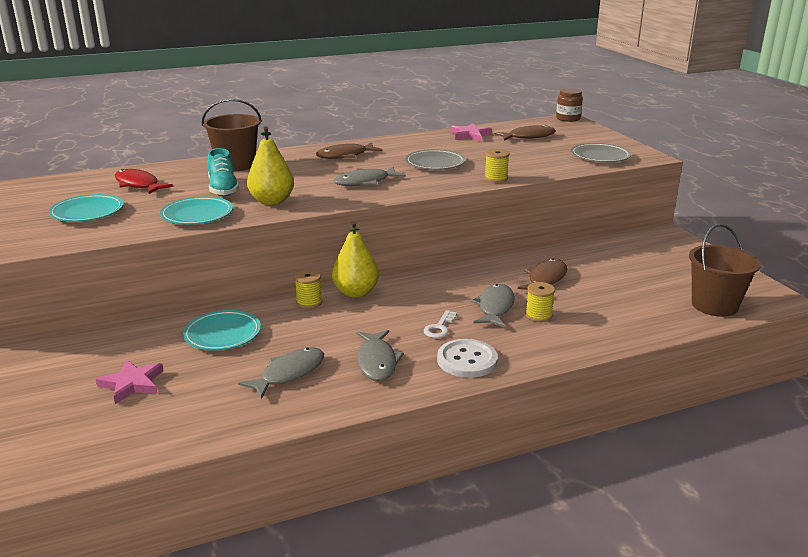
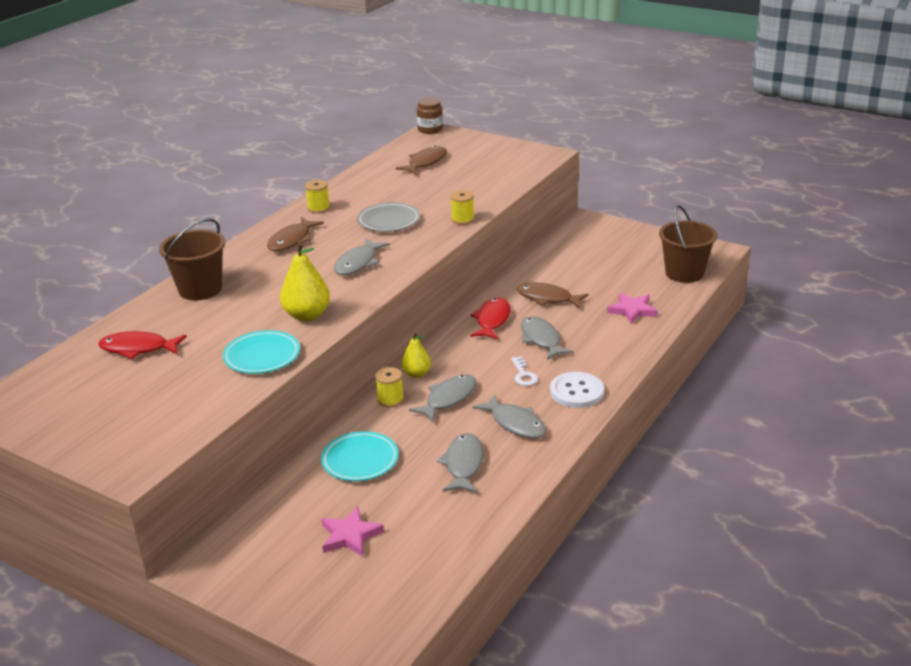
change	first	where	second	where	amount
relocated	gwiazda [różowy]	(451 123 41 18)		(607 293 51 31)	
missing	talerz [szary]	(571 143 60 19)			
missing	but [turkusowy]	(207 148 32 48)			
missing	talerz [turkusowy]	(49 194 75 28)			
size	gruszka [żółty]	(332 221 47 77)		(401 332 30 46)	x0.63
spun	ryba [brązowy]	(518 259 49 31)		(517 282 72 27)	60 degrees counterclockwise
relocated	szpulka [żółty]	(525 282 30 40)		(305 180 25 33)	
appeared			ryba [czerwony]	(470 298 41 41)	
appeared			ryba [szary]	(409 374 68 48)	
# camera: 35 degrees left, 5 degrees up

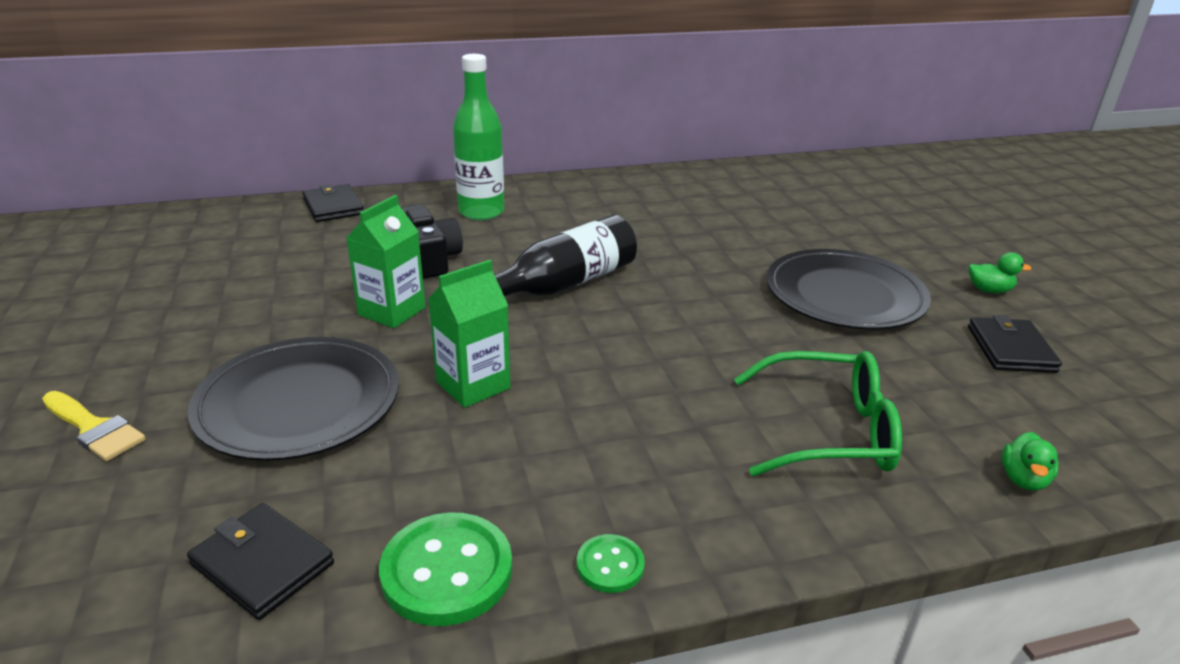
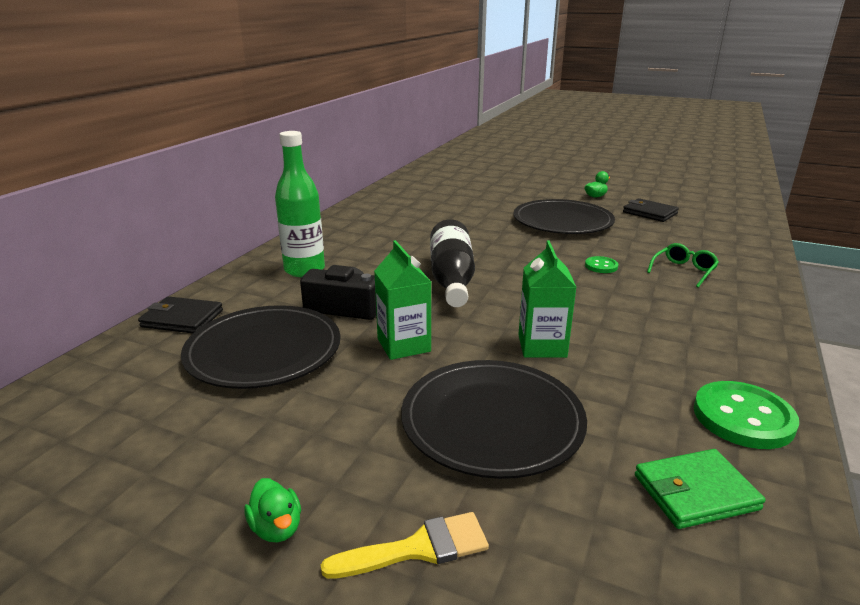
change	first	where	second	where	amount
size	okulary [zielony]	(734 351 168 125)		(647 243 72 44)	x0.58
relocated	kaczka [zielony]	(1002 432 57 59)		(244 478 57 64)	
colour	portfel [czarny]	(187 503 147 117)	portfel [zielony]	(635 449 131 80)	
relocated	guzik [zielony]	(577 534 68 59)		(585 256 33 17)	
appeared			talerz [czarny]	(181 305 159 84)	
# camera: 50 degrees left, 5 degrees down

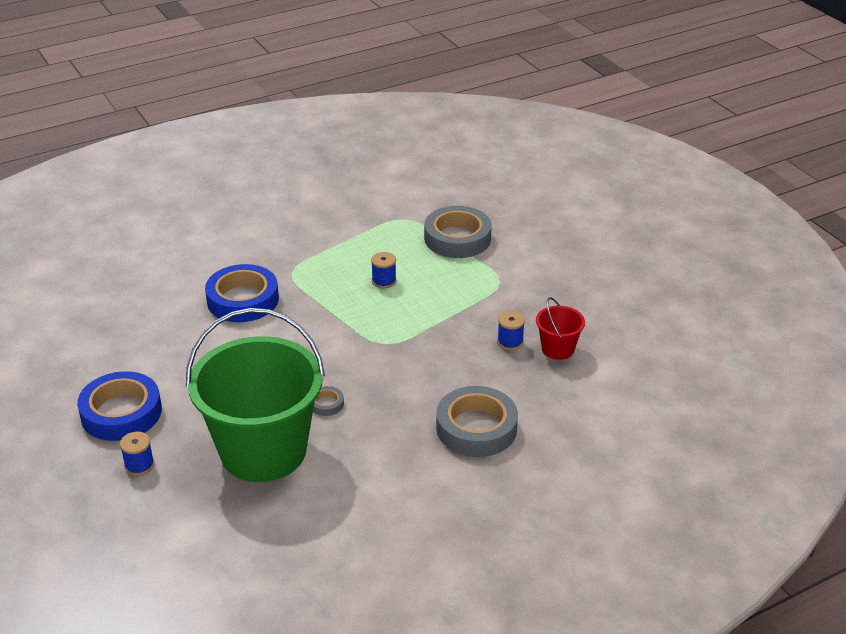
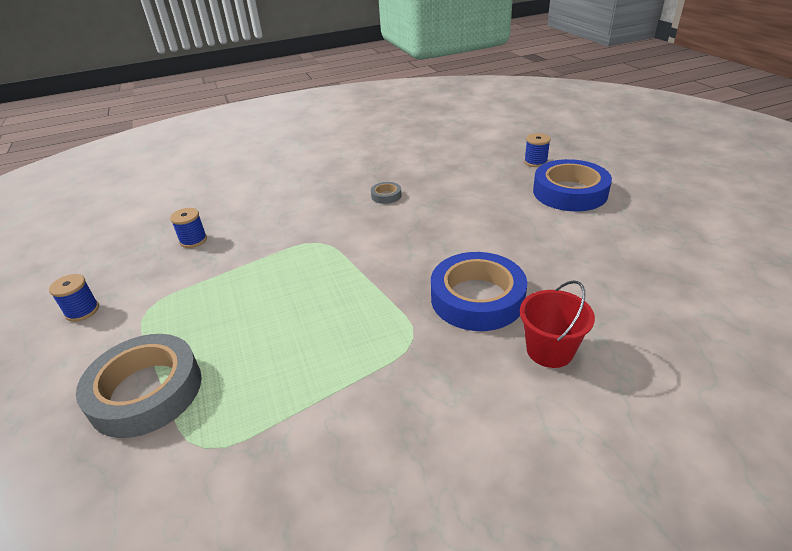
change	first	where	second	where	amount
relocated	szpulka [niebieski]	(371 252 25 37)		(49 274 50 48)	
relocated	wiadro [czerwony]	(536 297 49 63)		(520 280 75 88)	
missing	wiadro [zielony]	(186 308 139 174)			
missing	taśma klejąca [szary]	(436 386 82 71)			
# camera: 170 degrees left, 0 degrees up

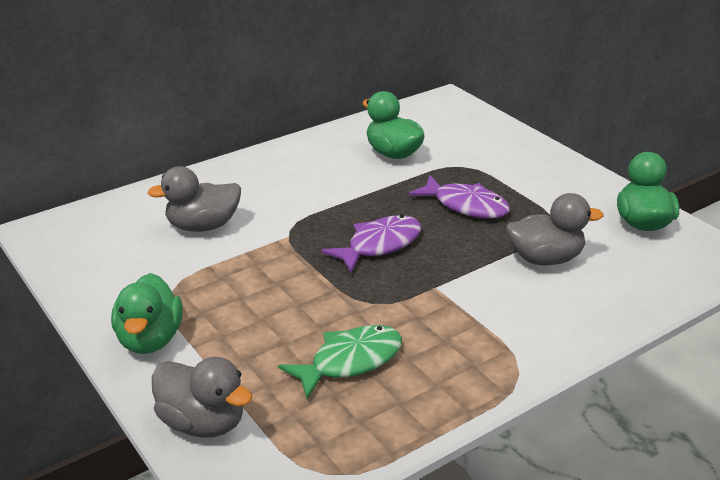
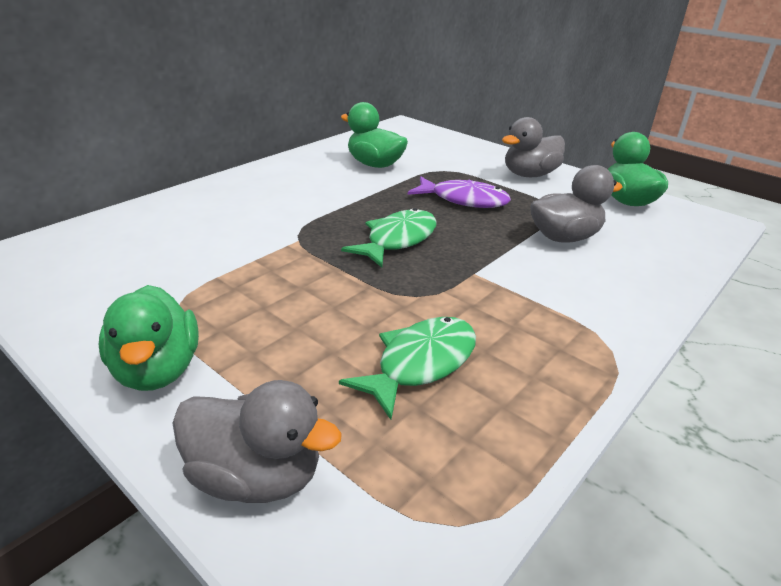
change	first	where	second	where	amount
relocated	kaczka [szary]	(147 166 94 66)		(502 117 63 60)	
colour	ryba [fioletowy]	(321 215 100 58)	ryba [zielony]	(341 208 95 59)	
# camera: 15 degrees left, 0 degrees up

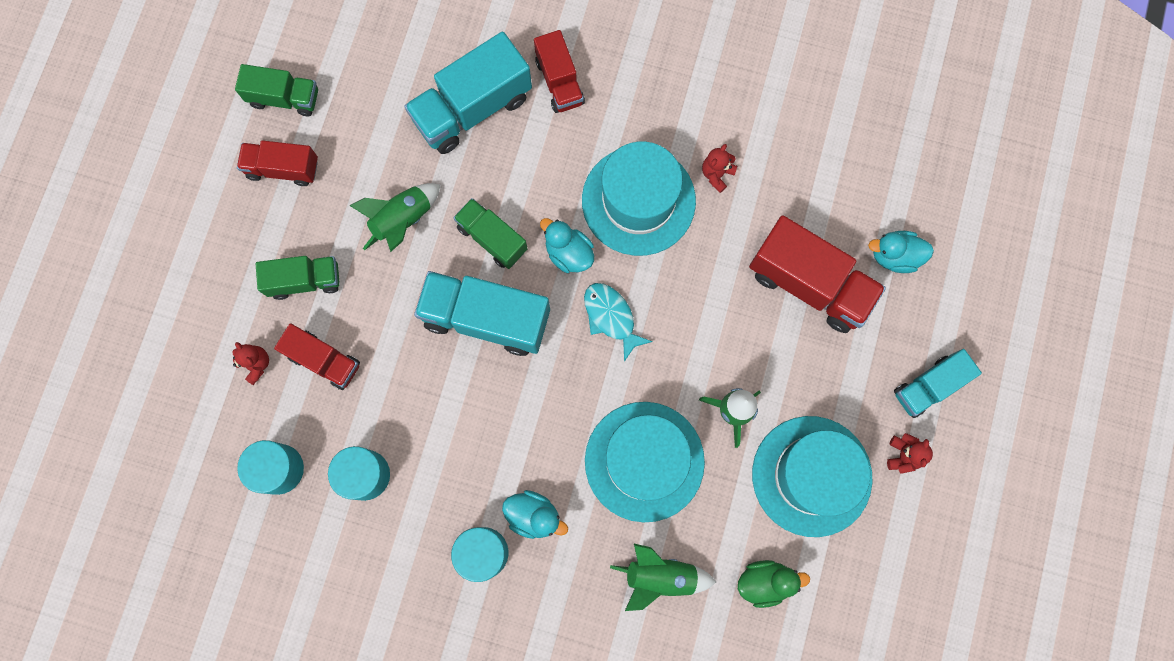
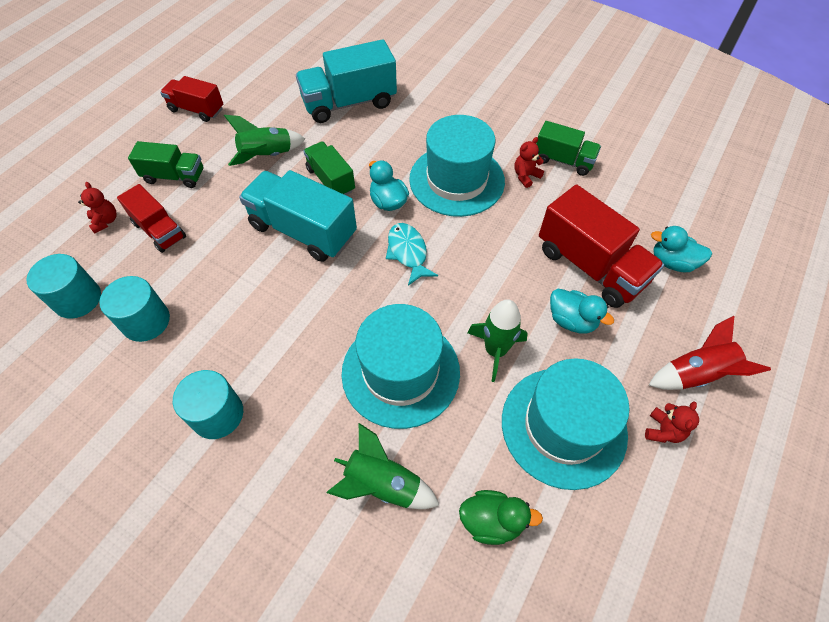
change	first	where	second	where	amount
missing	ciężarówka [czerwony]	(534 30 51 83)			
relocated	ciężarówka [zielony]	(235 64 83 53)		(536 121 65 55)	
exchanged	ciężarówka [turkusowy]	(894 349 88 69)	rakieta [czerwony]	(649 316 122 74)	
relocated	kaczka [turkusowy]	(502 490 66 49)		(550 289 64 45)	
# camera: 15 degrees right, 20 degrees down

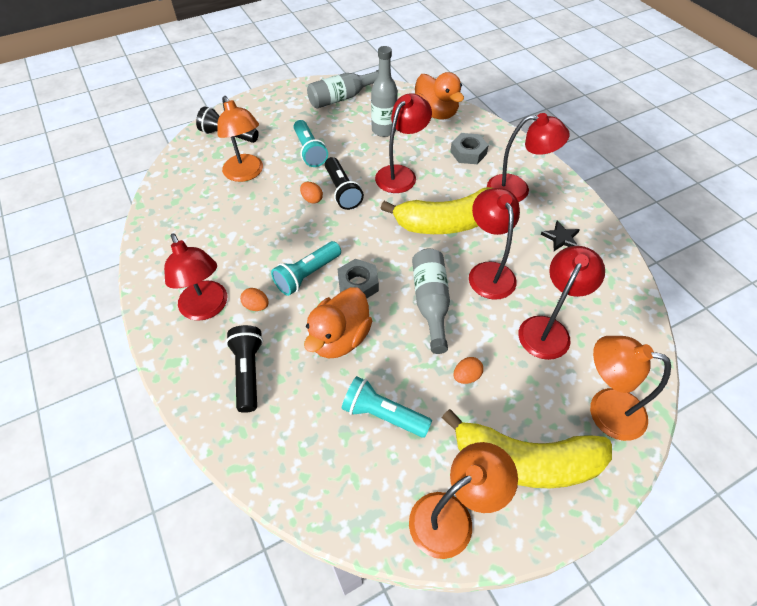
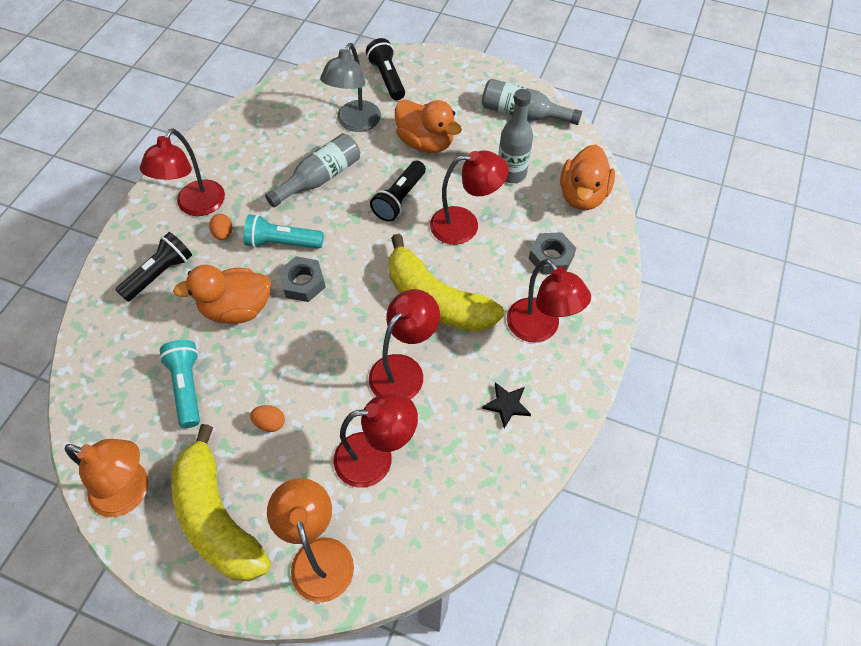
change	first	where	second	where	amount
colour	lampka [pomarańczowy]	(218 96 45 86)	lampka [szary]	(320 43 61 89)	
exchanged	latarka [turkusowy]	(293 120 35 47)	kaczka [pomarańczowy]	(395 100 67 53)	
missing	jajko [pomarańczowy]	(300 182 23 22)			
relocated	butelka [szary]	(412 249 38 105)		(265 133 95 74)	
# camera: 50 degrees right, 5 degrees up

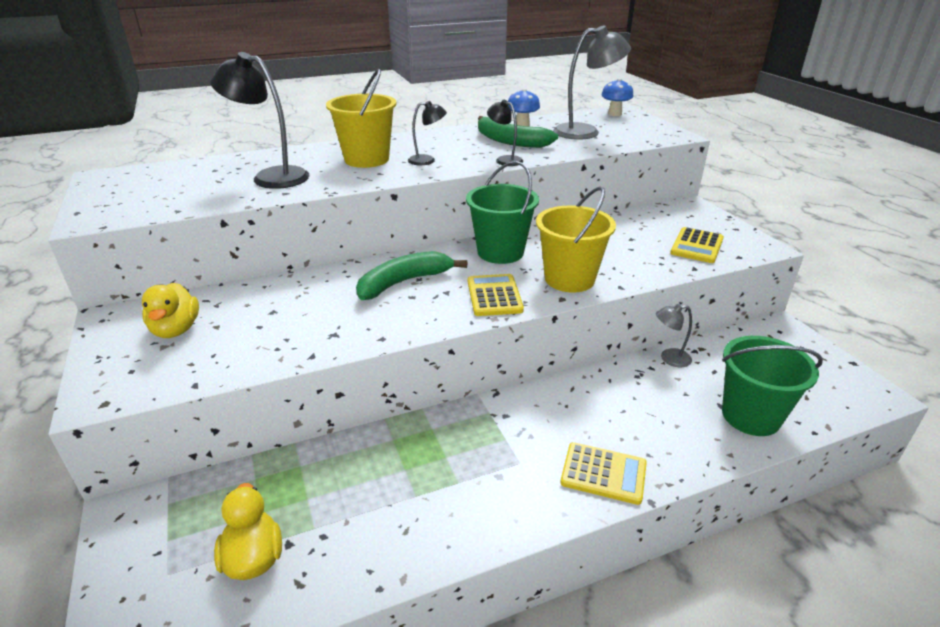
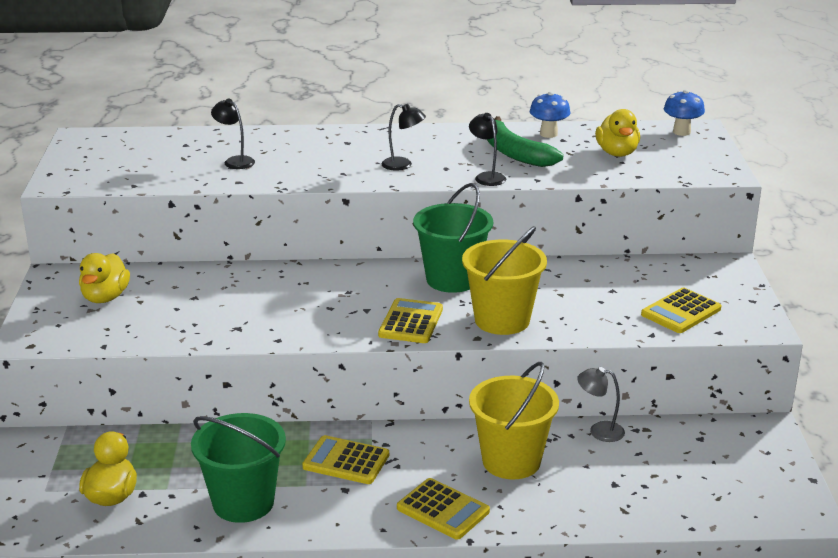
change	first	where	second	where	amount
exchanged	lampka [szary]	(553 25 78 115)	kaczka [żółty]	(595 109 45 48)	
size	lampka [czarny]	(210 52 99 137)		(211 99 44 70)	x0.53
relocated	wiadro [żółty]	(326 69 71 99)		(469 362 90 118)	
missing	banan [zielony]	(356 251 112 49)			
relocated	wiadro [zielony]	(722 336 101 100)		(191 413 95 110)	
appeared			kalkulator [żółty]	(302 435 87 49)	
# camera: 20 degrees right, 5 degrees down

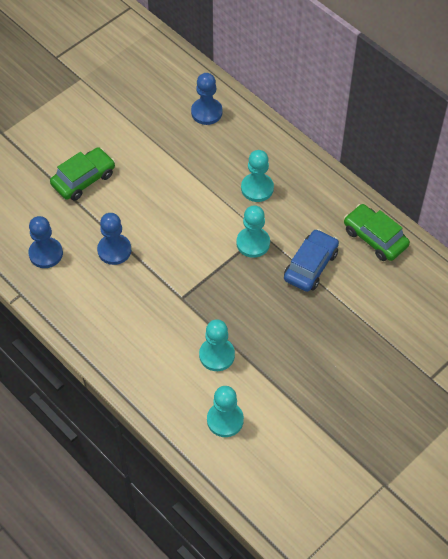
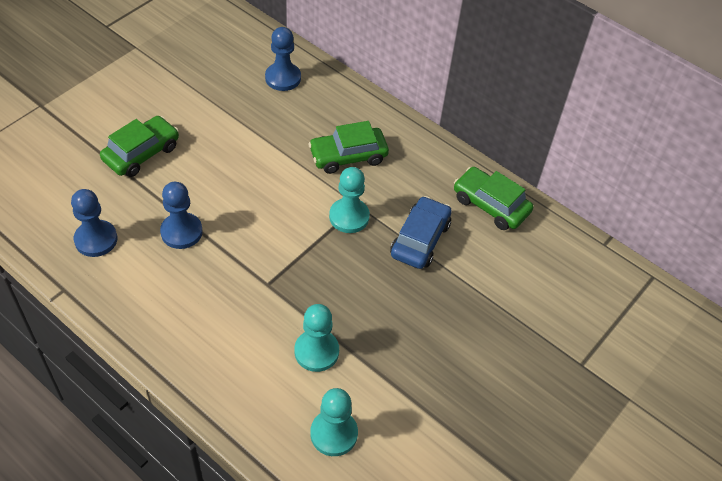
change	first	where	second	where	amount
exchanged	pionek [turkusowy]	(241 150 33 52)	samochód [zielony]	(308 121 81 53)	
# camera: 10 degrees left, 5 degrees down

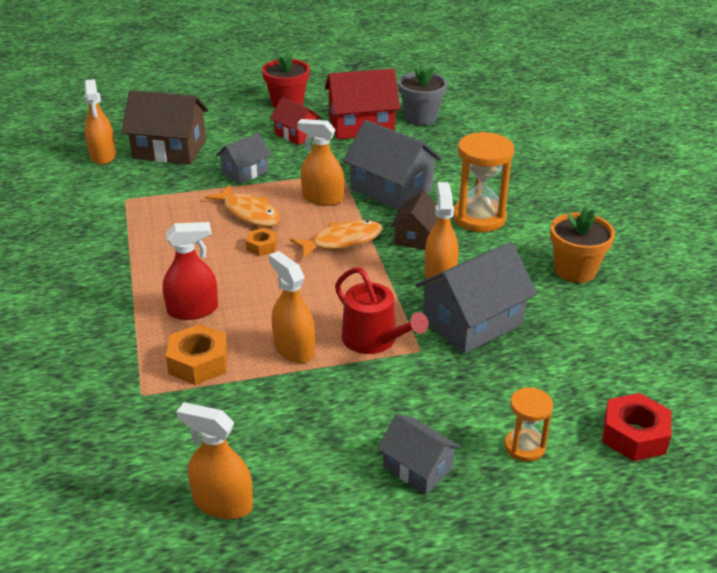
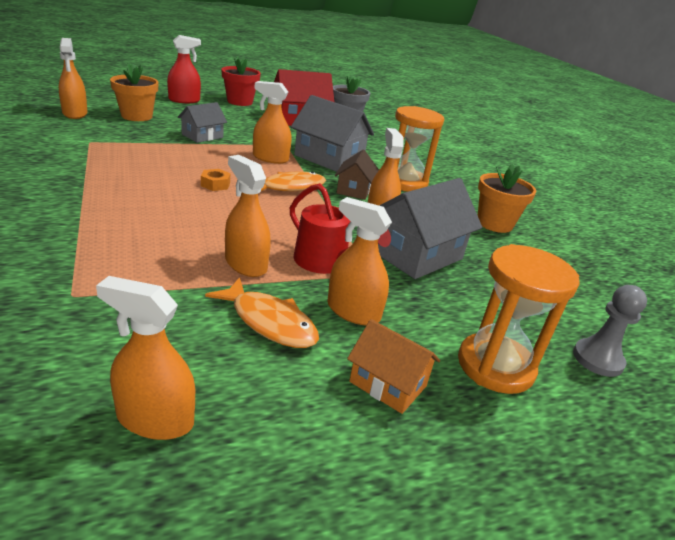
change	first	where	second	where	amount
exchanged	domek [brązowy]	(122 90 87 74)	doniczka [pomarańczowy]	(110 63 49 58)	
missing	domek [czerwony]	(270 97 52 48)			
relocated	ryba [pomarańczowy]	(205 185 75 42)		(205 277 114 71)	
relocated	spryskiwacz [czerwony]	(163 222 55 98)		(167 35 34 68)	
missing	nakrętka [pomarańczowy]	(166 324 62 61)			
size	klepsydra [pomarańczowy]	(504 387 49 75)		(458 244 122 150)	x1.78
exchanged	nakrętka [czerwony]	(602 393 69 68)	pionek [szary]	(573 285 74 92)	
colour	domek [szary]	(377 414 84 80)	domek [pomarańczowy]	(347 319 93 95)	
appeared			spryskiwacz [pomarańczowy]	(327 197 65 128)	
# camera: 10 degrees left, 5 degrees down

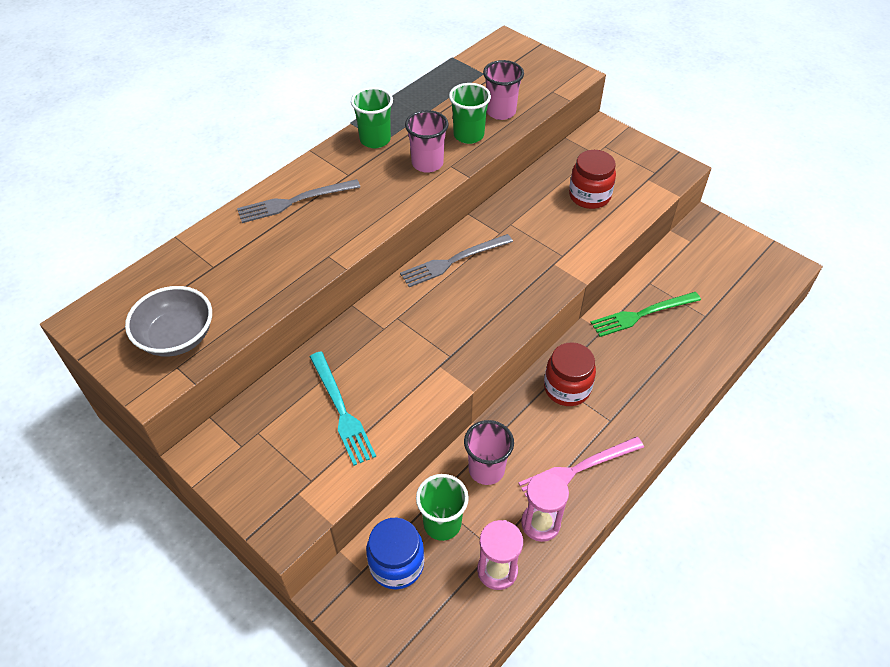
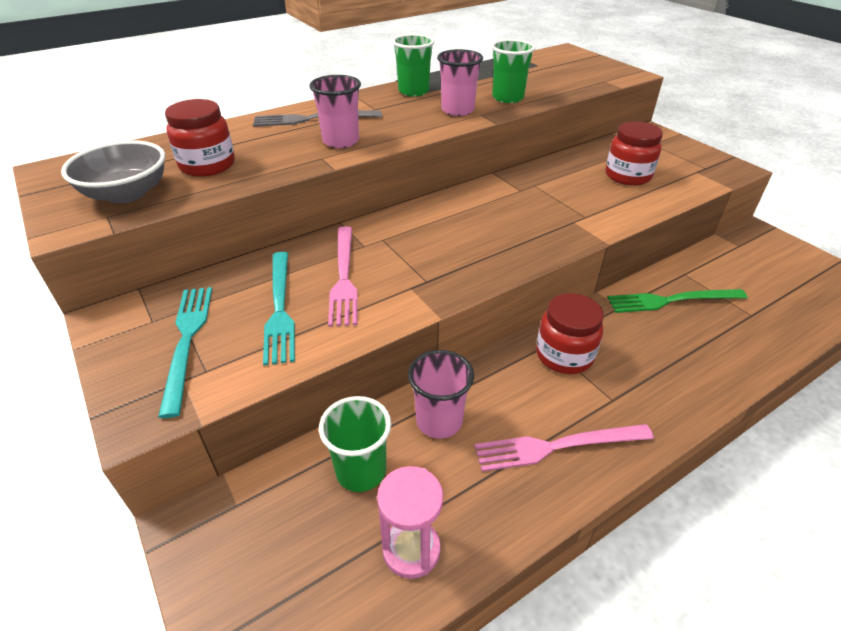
change	first	where	second	where	amount
relocated	szklanka [różowy]	(483 60 41 60)		(309 75 52 73)	
missing	widelec [szary]	(400 234 113 53)			
missing	klepsydra [różowy]	(521 472 48 70)			
missing	słoik [niebieski]	(366 518 58 71)			
appeared			słoik [czerwony]	(165 99 70 78)	
appeared			widelec [różowy]	(328 226 30 101)	
appeared			widelec [turkusowy]	(158 287 54 131)	
# camera: 15 degrees right, 10 degrees down

